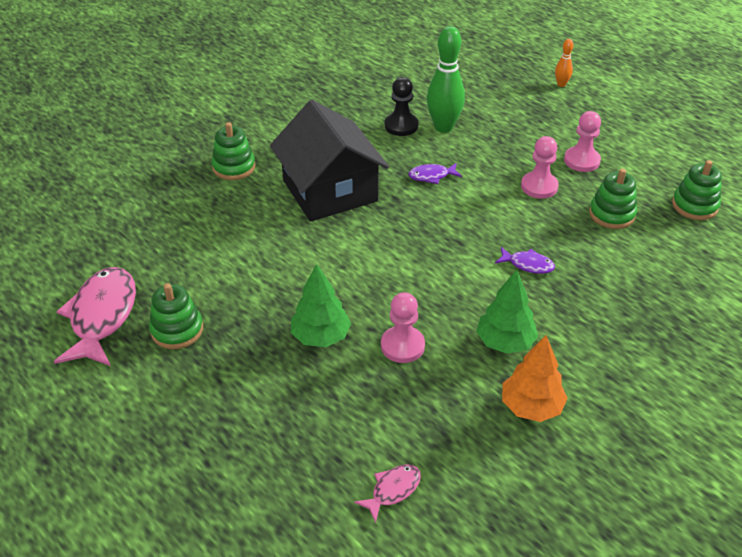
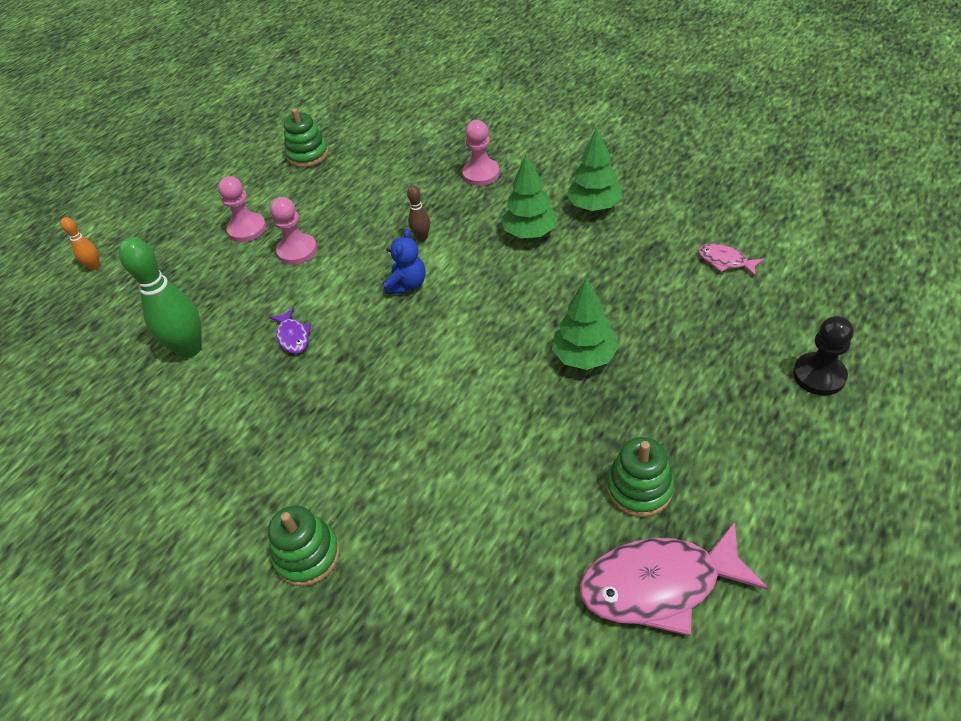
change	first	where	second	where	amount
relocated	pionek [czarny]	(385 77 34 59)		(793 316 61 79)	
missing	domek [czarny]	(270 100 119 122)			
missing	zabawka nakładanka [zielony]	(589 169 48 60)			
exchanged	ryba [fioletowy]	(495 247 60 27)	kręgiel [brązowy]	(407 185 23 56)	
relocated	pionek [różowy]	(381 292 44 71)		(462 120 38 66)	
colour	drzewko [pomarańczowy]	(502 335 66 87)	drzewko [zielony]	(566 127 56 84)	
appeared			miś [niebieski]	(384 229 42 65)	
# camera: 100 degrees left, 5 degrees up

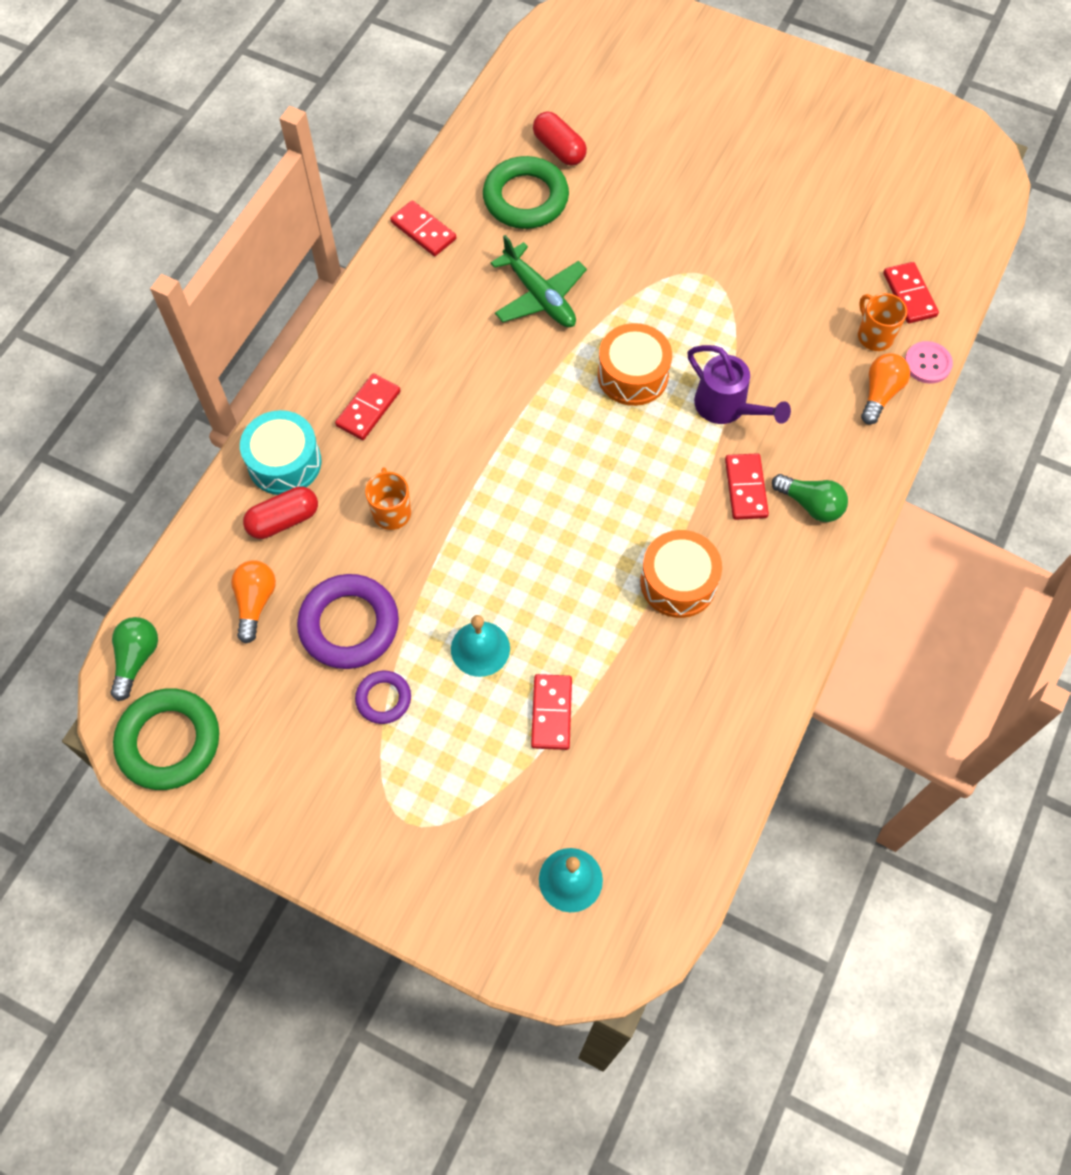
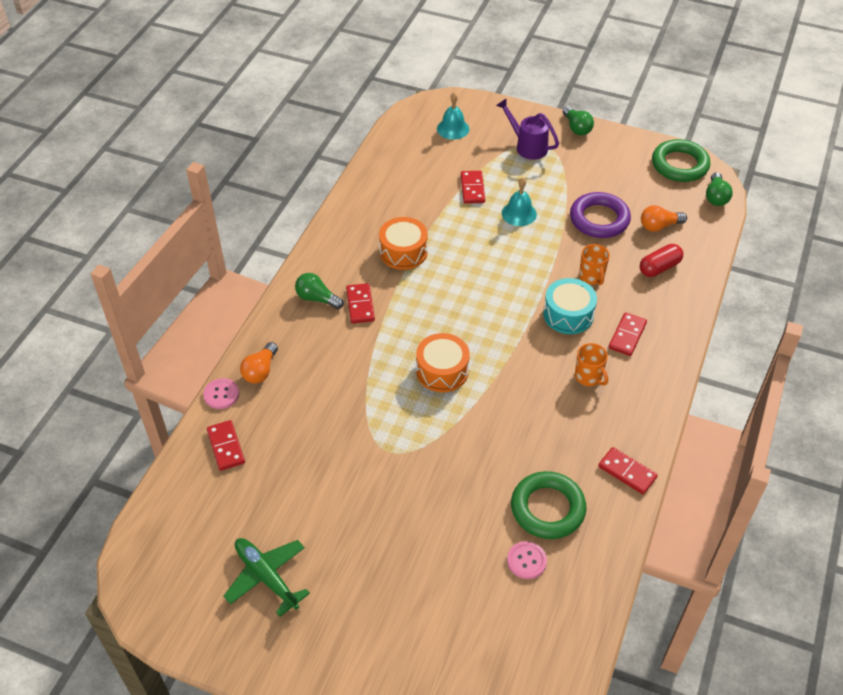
change	first	where	second	where	amount
exchanged	kapsułka [czerwony]	(533 111 54 55)	guzik [różowy]	(507 541 40 38)	
relocated	samolot [zielony]	(490 235 97 92)		(223 538 87 79)	
relocated	kubek [pomarańczowy]	(858 293 49 58)		(575 343 33 43)	
relocated	konewka [fioletowy]	(688 345 103 79)		(496 98 63 62)	
relocated	bęben [turkusowy]	(240 410 82 85)		(543 278 54 56)	
spun	żarówka [pomarańczowy]	(231 560 45 83)		(641 205 46 27)	75 degrees clockwise
missing	pierścień [fioletowy]	(355 671 56 53)			
appeared			żarówka [zielony]	(563 106 31 29)	
# camera: 175 degrees right, 15 degrees down

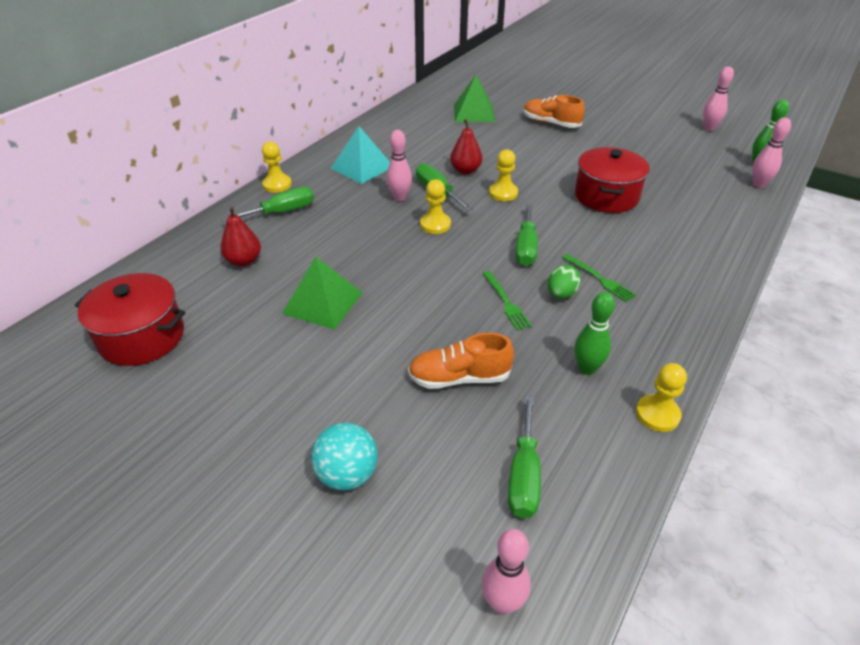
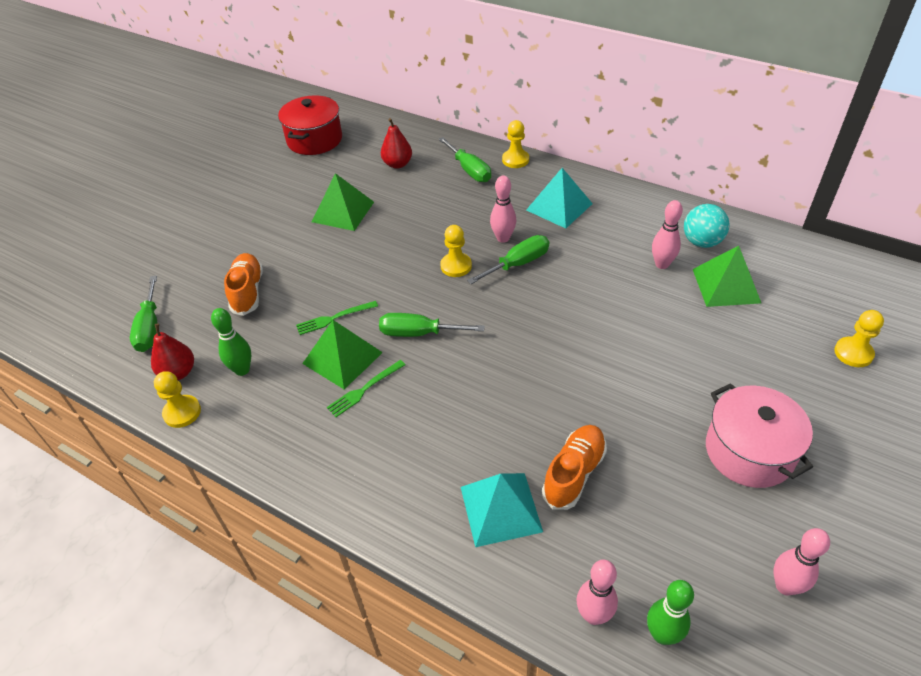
change	first	where	second	where	amount
relocated	but [pomarańczowy]	(524 95 61 33)		(542 425 65 85)	
relocated	gruszka [czerwony]	(450 119 32 55)		(151 324 43 56)	
missing	garnek [czerwony]	(575 147 74 66)			
relocated	pionek [żółty]	(489 149 29 52)		(834 310 50 57)	
exchanged	jajko [zielony]	(548 265 33 34)	piramida [zielony]	(302 320 81 69)	
spun	śrubokręt [zielony]	(508 395 33 124)		(130 276 27 76)	105 degrees counterclockwise
relocated	piłka [turkusowy]	(311 423 67 67)		(684 204 45 44)	
relocated	kręgiel [różowy]	(482 529 49 85)		(652 200 31 69)	
appeared			garnek [różowy]	(706 383 107 105)	
appeared			piramida [turkusowy]	(461 473 82 74)	
# camera: 90 degrees right, 5 degrees up

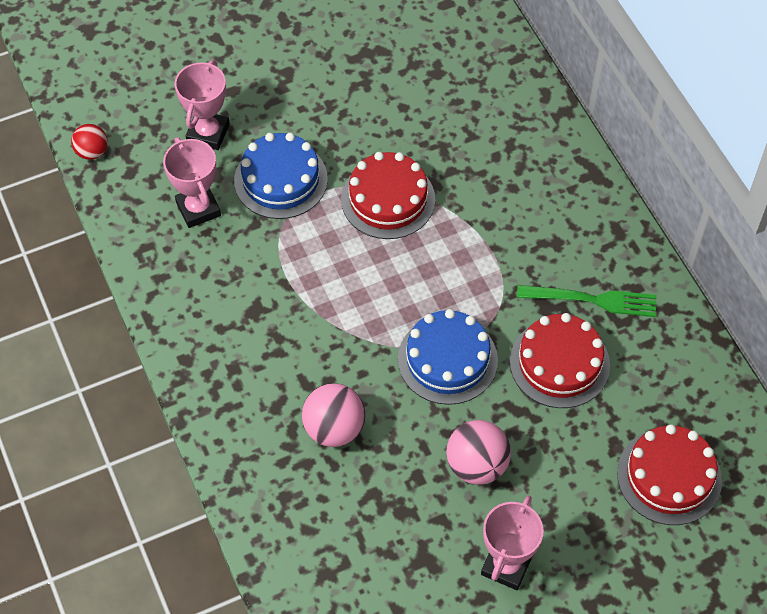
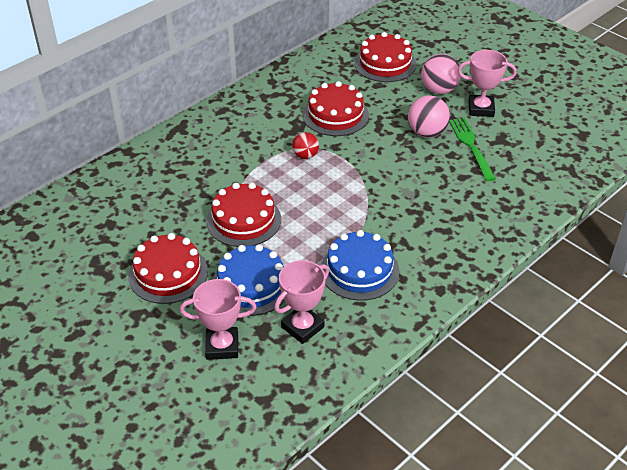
change	first	where	second	where	amount
relocated	piłka [czerwony]	(71 124 37 36)		(292 132 27 27)	
relocated	widelec [zielony]	(517 285 140 32)		(449 118 47 63)	
relocated	tort [niebieski]	(398 309 100 96)		(321 230 78 71)	
relocated	piłka [różowy]	(302 383 63 64)		(421 54 40 40)	
appeared			tort [czerwony]	(128 233 80 71)	
# camera: 110 degrees left, 15 degrees down

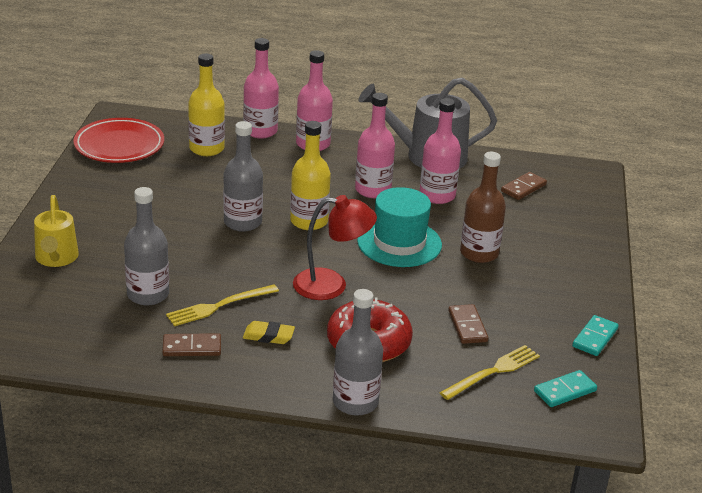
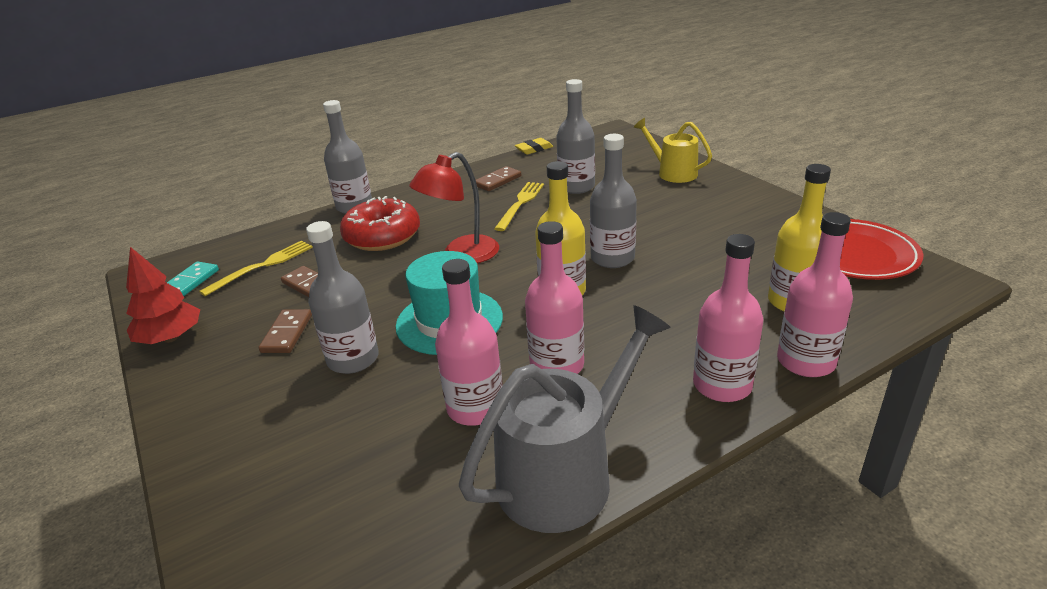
change	first	where	second	where	amount
colour	butelka [brązowy]	(460 152 46 111)	butelka [szary]	(306 221 73 153)	
relocated	kostka domina [brązowy]	(501 172 46 28)		(259 309 53 44)	
exchanged	kostka domina [turkusowy]	(572 315 47 41)	drzewko [czerwony]	(126 247 74 97)	
relocated	gumka do mazania [żółty]	(243 321 52 23)		(515 138 38 17)	
spun	widelec [żółty]	(440 345 100 55)		(199 240 114 56)	150 degrees counterclockwise
# camera: 145 degrees right, 0 degrees up

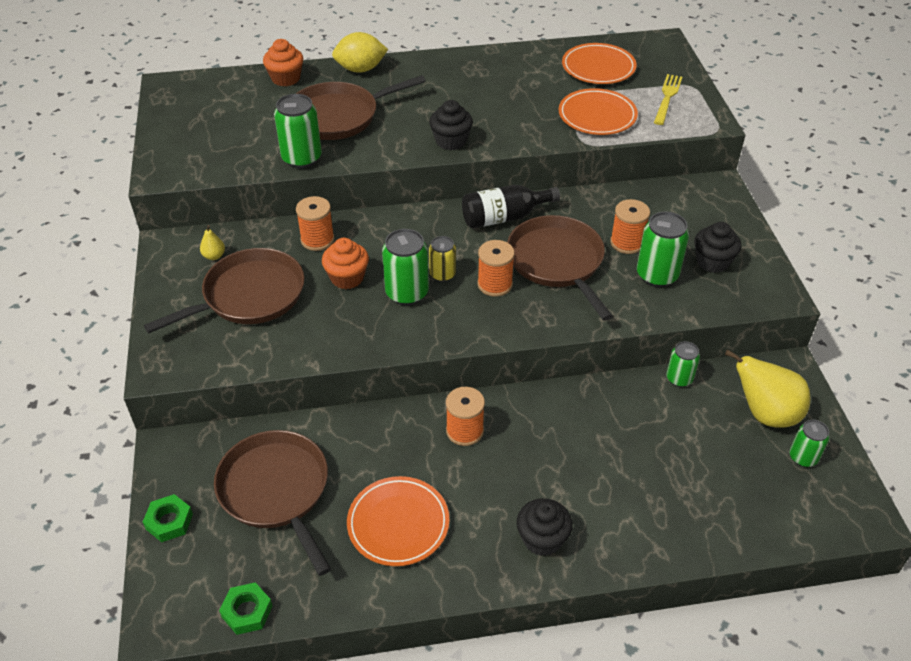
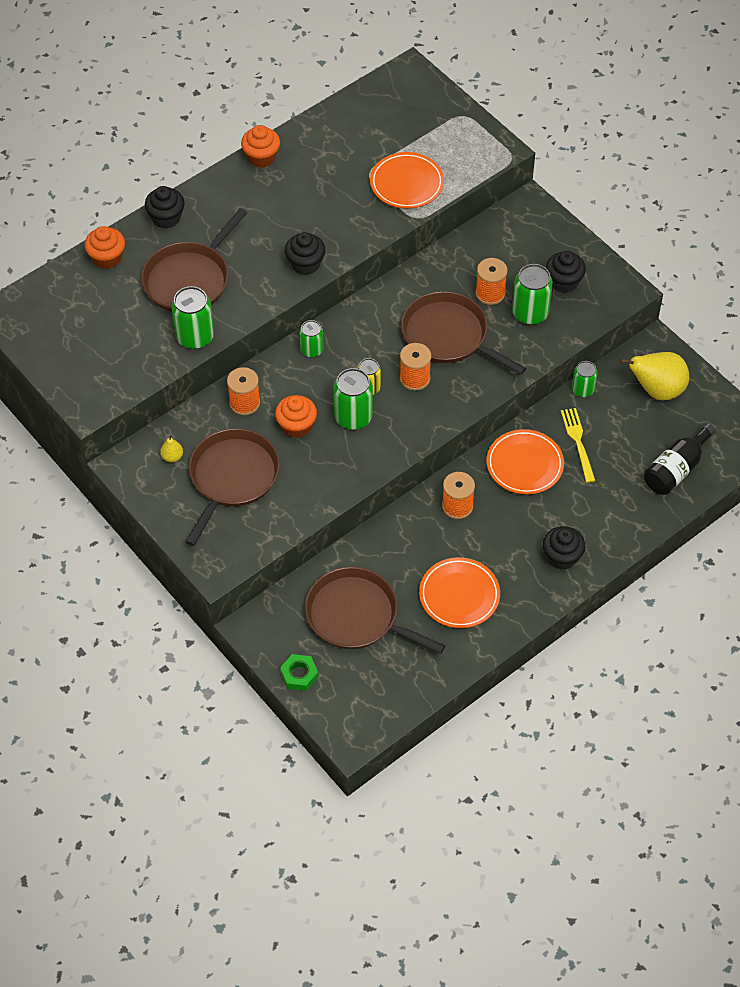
change	first	where	second	where	amount
exchanged	cytryna [żółty]	(332 32 56 41)	muffinka [czarny]	(145 186 40 43)	
relocated	talerz [pomarańczowy]	(562 43 75 41)		(486 429 78 66)	
relocated	widelec [żółty]	(654 74 28 51)		(561 408 34 75)	
relocated	butelka [czarny]	(462 185 98 44)		(644 423 72 72)	
relocated	puszka [zielony]	(790 420 39 47)		(300 320 24 38)	
missing	nakrętka [zielony]	(219 582 54 53)			
appeared			muffinka [pomarańczowy]	(241 125 39 42)	
# camera: 30 degrees left, 10 degrees up

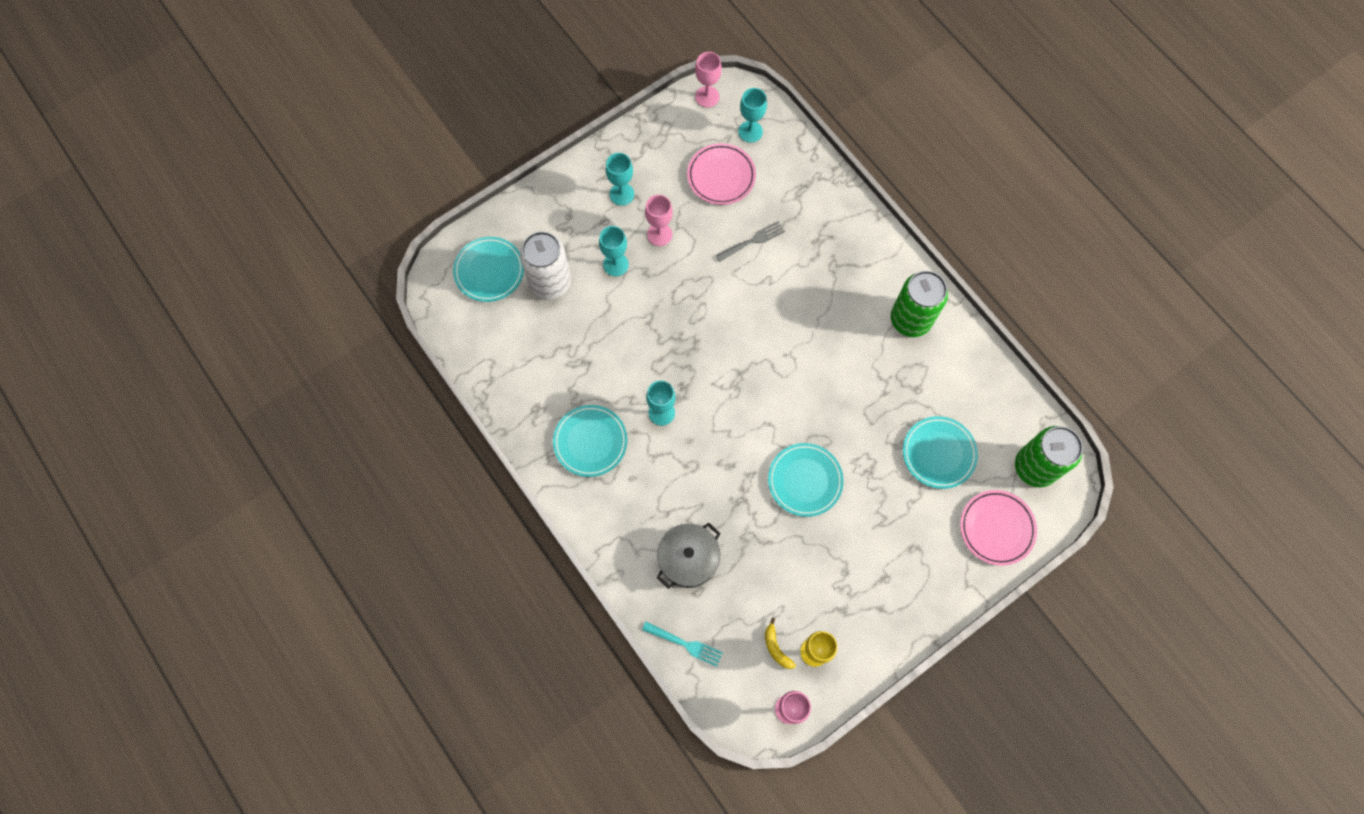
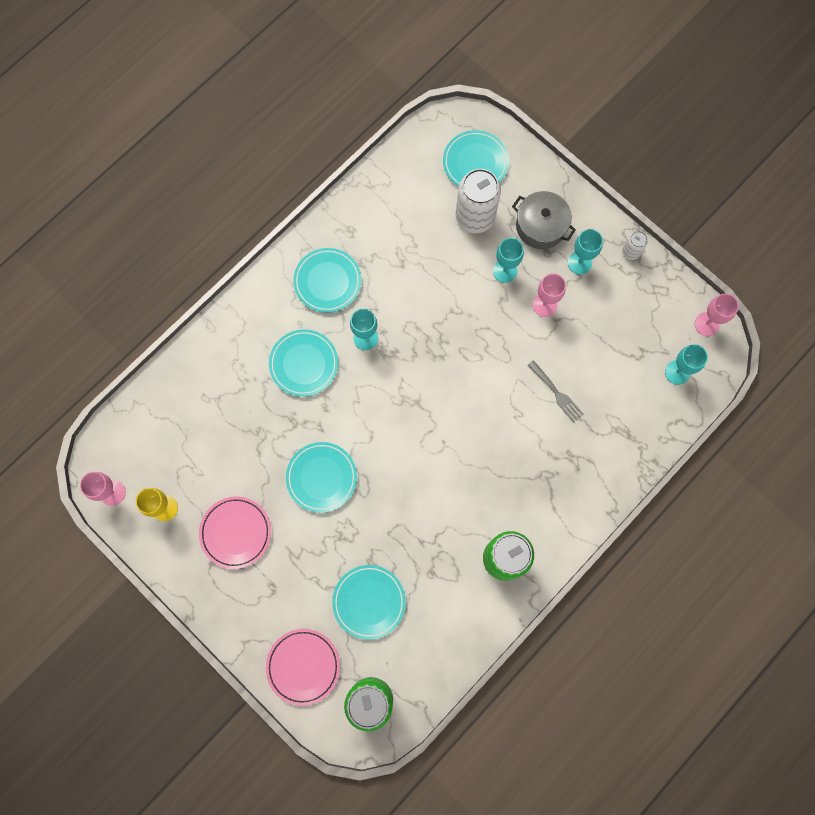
change	first	where	second	where	amount
relocated	talerz [różowy]	(687 143 69 62)		(199 496 72 73)	
relocated	garnek [szary]	(657 523 63 66)		(512 191 64 58)	
missing	banan [żółty]	(765 618 31 51)			
missing	widelec [turkusowy]	(642 622 81 45)			
appeared			puszka [biały]	(622 231 26 29)	
appeared			talerz [turkusowy]	(269 329 69 68)	
# camera: 80 degrees right, 5 degrees up

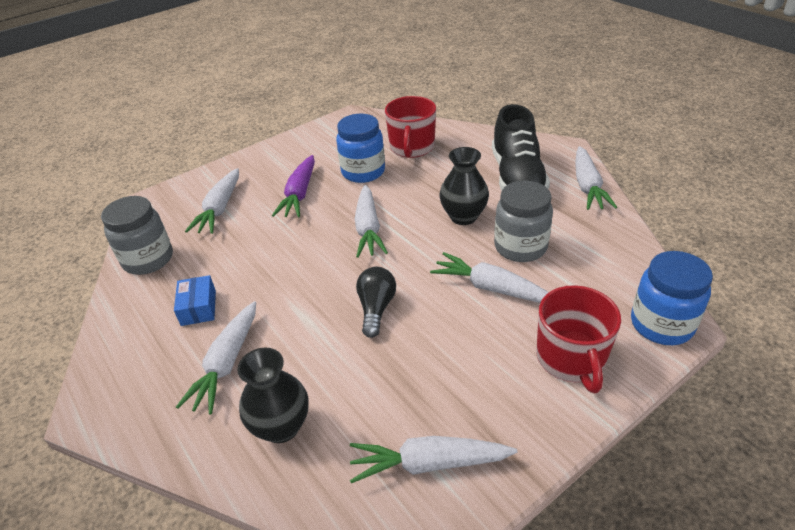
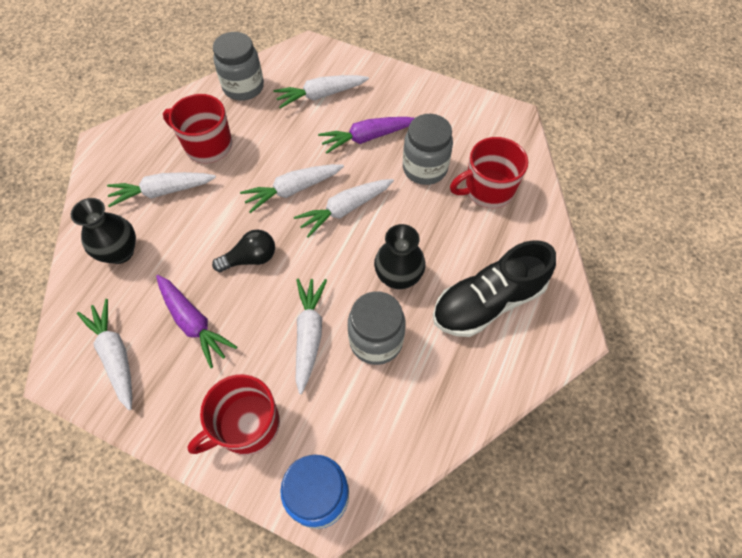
change	first	where	second	where	amount
colour	słoik [niebieski]	(336 114 49 69)	słoik [szary]	(403 114 50 71)	
relocated	marchewka [biały]	(575 146 42 64)		(240 164 104 49)	
exchanged	pudełko [niebieski]	(174 275 42 51)	kubek [czerwony]	(163 94 69 69)	
appeared			marchewka [fioletowy]	(156 275 81 93)	
# camera: 60 degrees right, 20 degrees up

